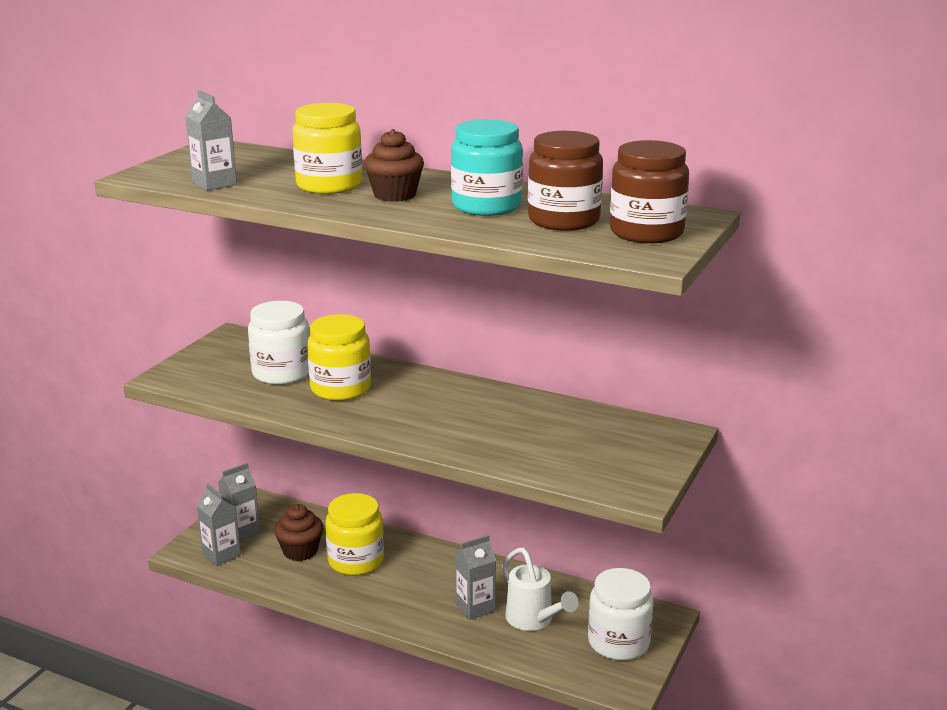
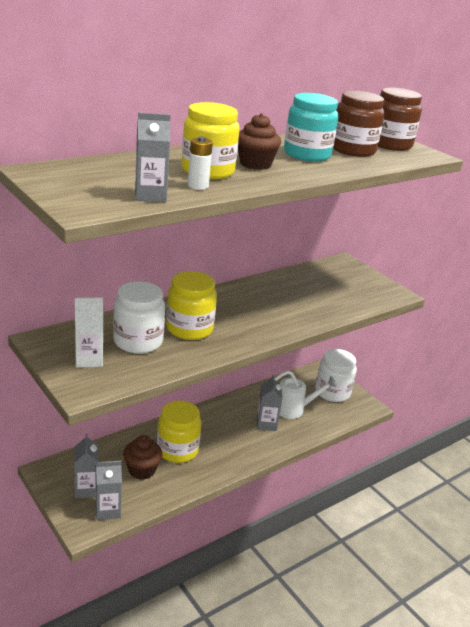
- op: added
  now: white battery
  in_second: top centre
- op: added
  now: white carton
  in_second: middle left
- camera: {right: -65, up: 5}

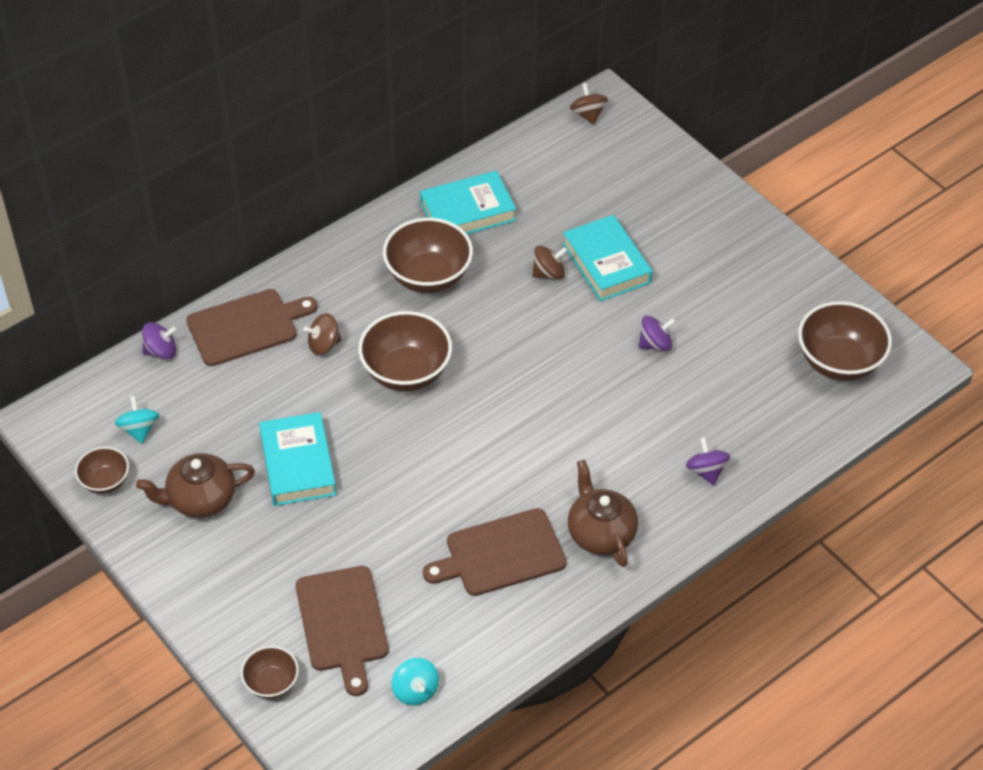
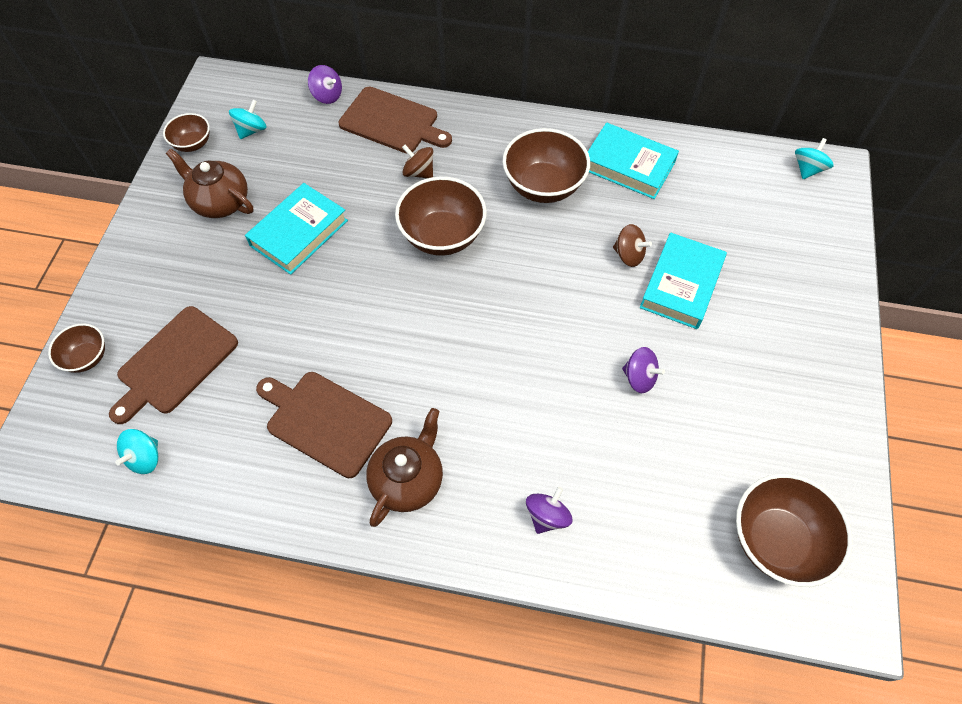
- op: recoloured
  was: brown spinning top (3rd from left)
  now: turquoise spinning top (3rd from left)
  in_first: top centre
  in_second: top right
- camera: {right: 50, up: 10}

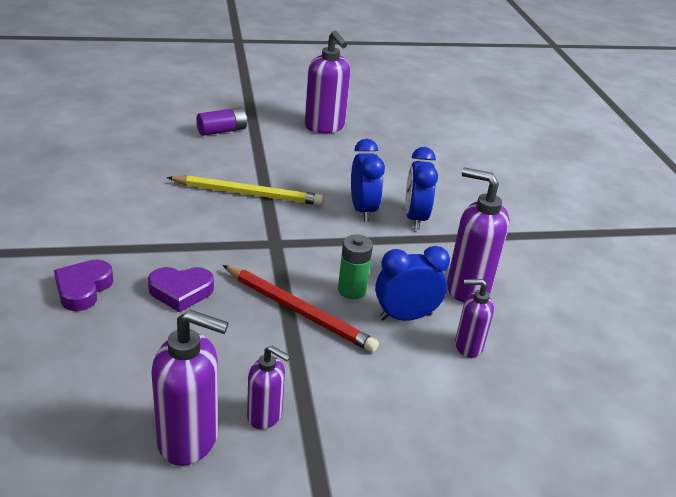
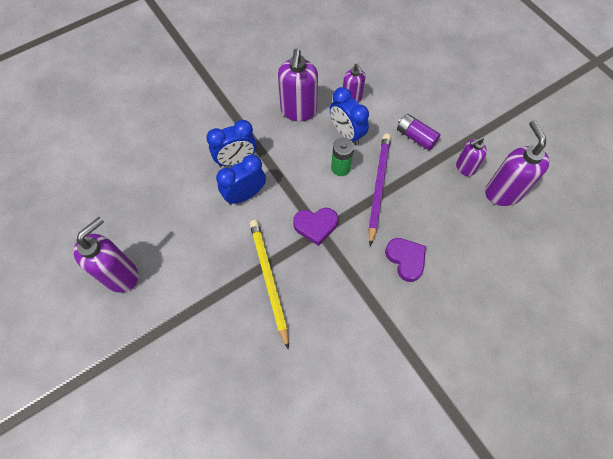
- op: moved
  was: purple battery
  in_first: top left
  in_second: top right
- op: moved
  was: purple heart (1st from left)
  in_first: middle left
  in_second: centre
- op: recoloured
  was: red pencil
  now: purple pencil
  in_first: centre
  in_second: centre
- op: turned
  was: purple soap dispenser (2nd from left in the first image)
  in_first: bottom centre
  in_second: middle right
  clockwise: -120
- camera: {right: -110, up: 30}

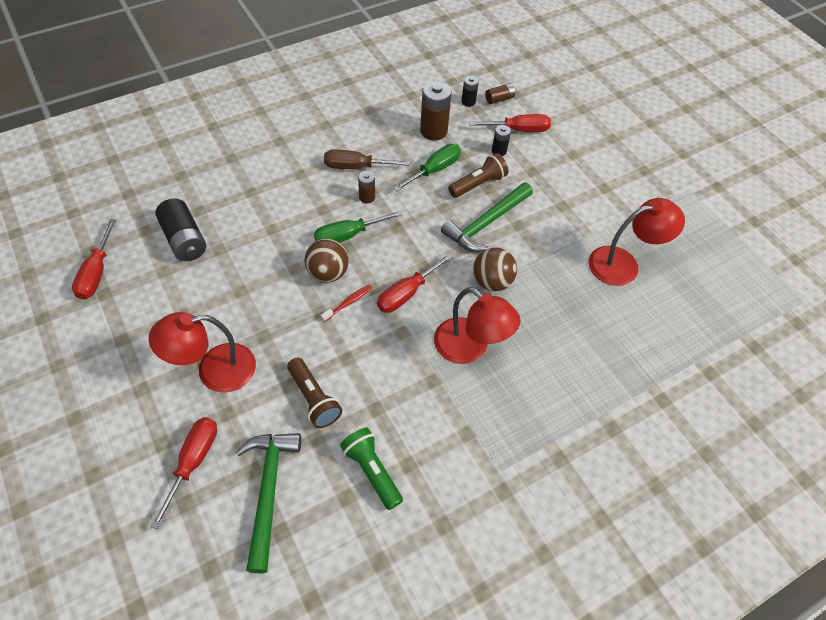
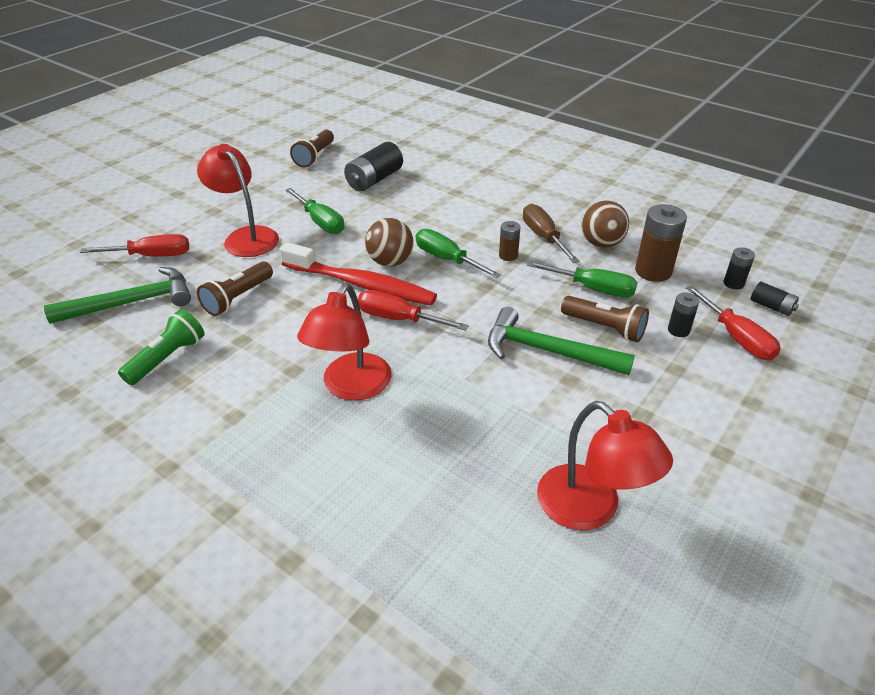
- op: recoloured
  was: brown battery (3rd from left)
  now: black battery (4th from left)
  in_first: top centre
  in_second: middle right
- op: replaced
  was: red screwdriver (1st from left)
  now: brown flashlight (2nd from left)
  in_first: middle left
  in_second: top centre
- op: moved
  was: brown ball (2nd from left)
  in_first: centre
  in_second: top right
- op: resized
  was: red toothbrush
  in_first: centre
  in_second: centre
  ratio: 2.46
- op: added
  now: green screwdriver (1st from left)
  in_second: top centre
- camera: {right: 70, up: -15}

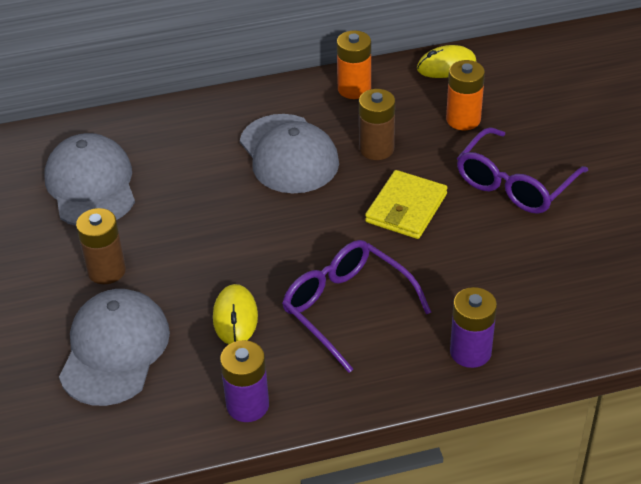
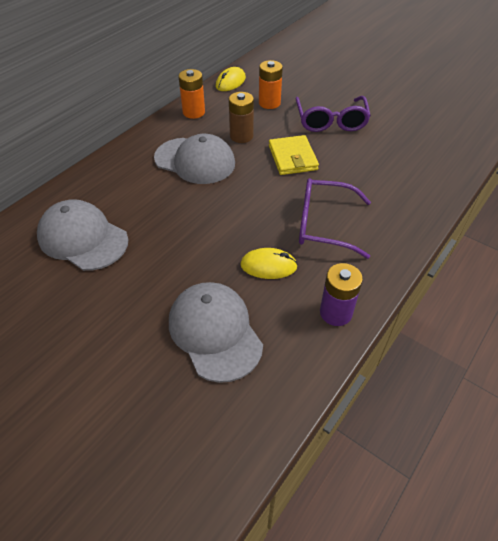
- op: removed
  was: brown battery (1st from left)
  in_first: middle left
- op: turned
  was: yellow mouse (1st from left in the first image)
  in_first: centre
  in_second: centre
  clockwise: -45
- op: removed
  was: purple battery (2nd from left)
  in_first: bottom right
- camera: {right: -40, up: 5}

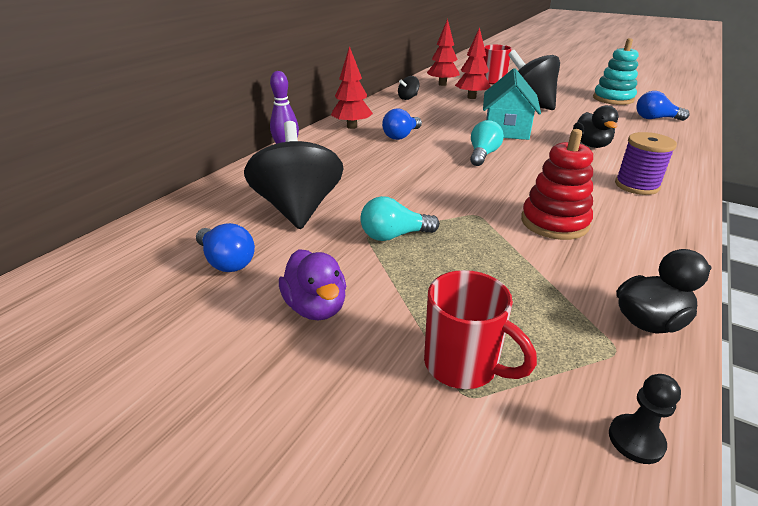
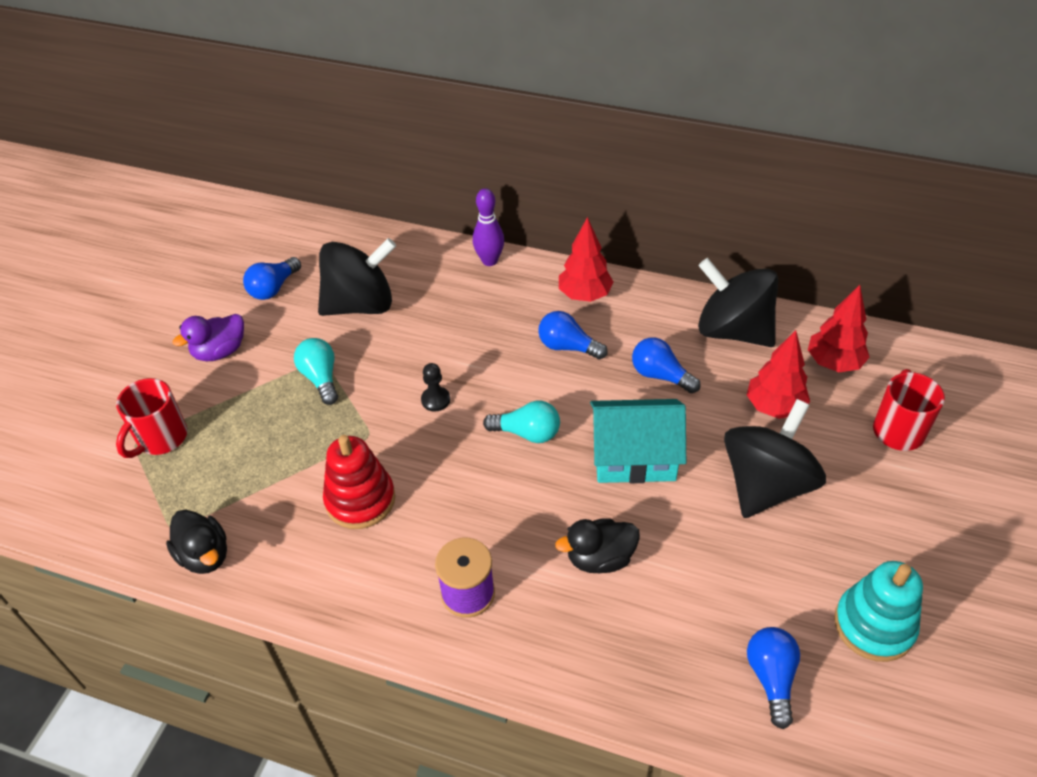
- op: resized
  was: black spinning top (2nd from left)
  in_first: top centre
  in_second: middle right
  ratio: 2.31
- op: moved
  was: black pawn
  in_first: bottom right
  in_second: centre
- op: added
  now: blue light bulb (3rd from left)
  in_second: centre
- camera: {right: 80, up: 15}

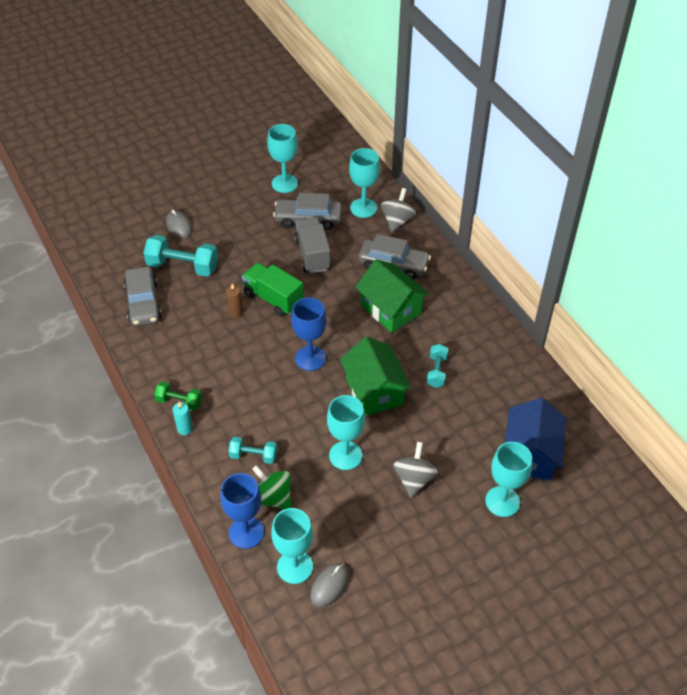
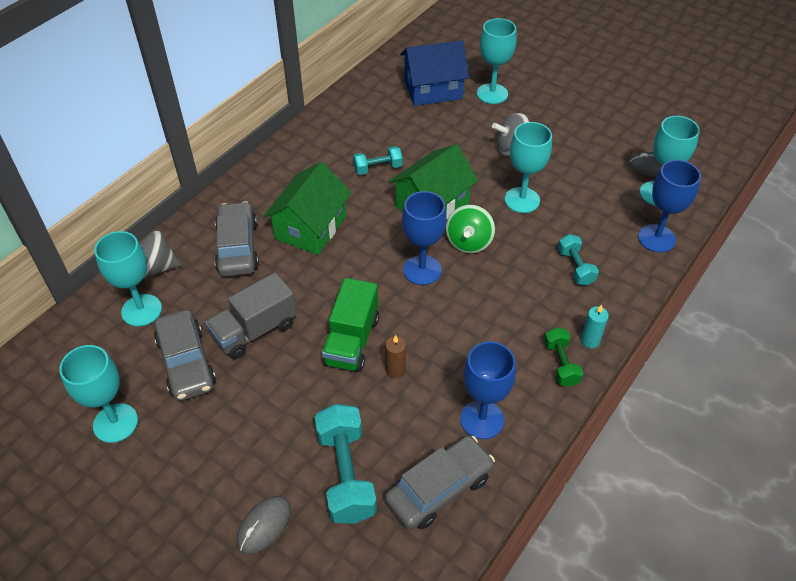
- op: moved
  was: green spinning top
  in_first: bottom centre
  in_second: centre
- op: added
  now: blue goblet (2nd from left)
  in_second: bottom centre
- camera: {right: -115, up: 0}

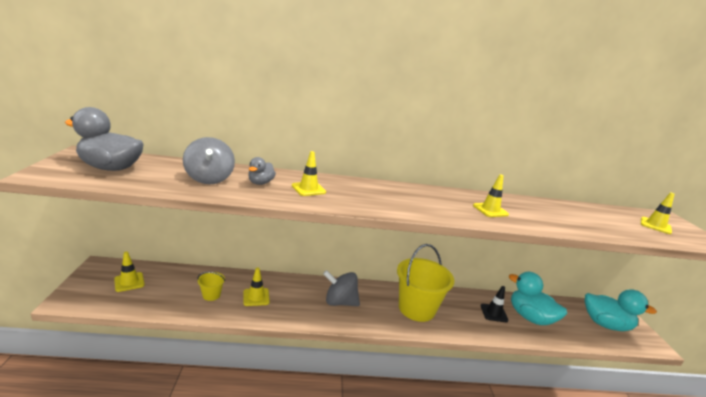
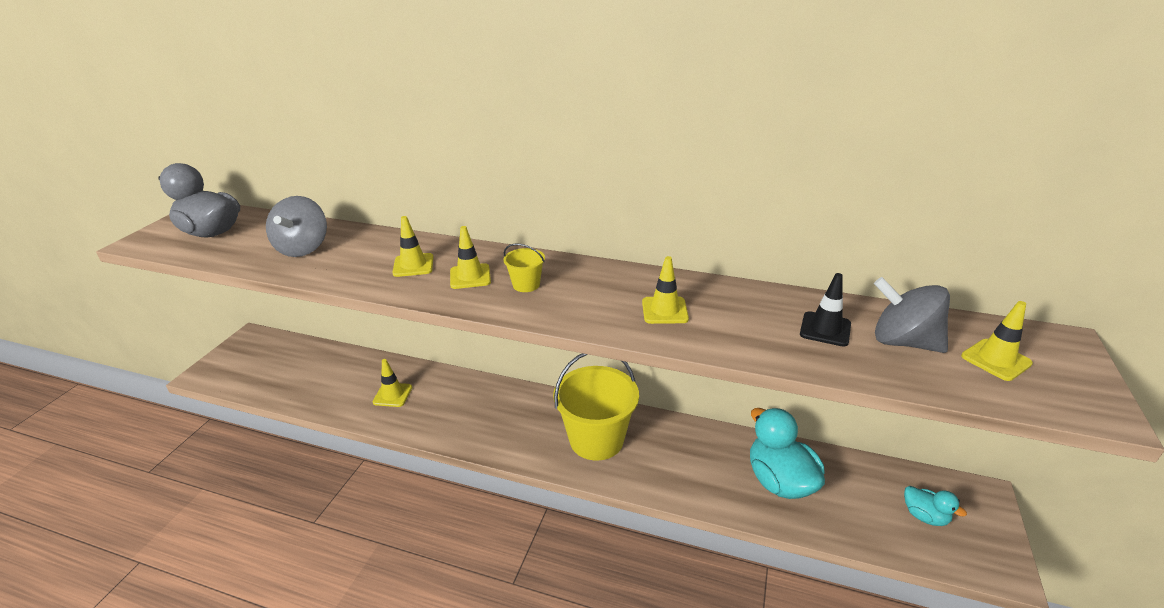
- op: removed
  was: grey duck (2nd from left)
  in_first: centre
- op: moved
  was: yellow traffic cone (1st from left in the first image)
  now: yellow traffic cone (3rd from left)
  in_first: bottom left
  in_second: centre
- op: moved
  was: grey spinning top (2nd from left)
  in_first: bottom centre
  in_second: middle right
- op: moved
  was: yellow bucket (1st from left)
  in_first: bottom left
  in_second: centre
- op: moved
  was: black traffic cone
  in_first: bottom right
  in_second: middle right
- op: resized
  was: turquoise duck (2nd from left)
  in_first: bottom right
  in_second: bottom right
  ratio: 0.52
- camera: {right: 25, up: 10}

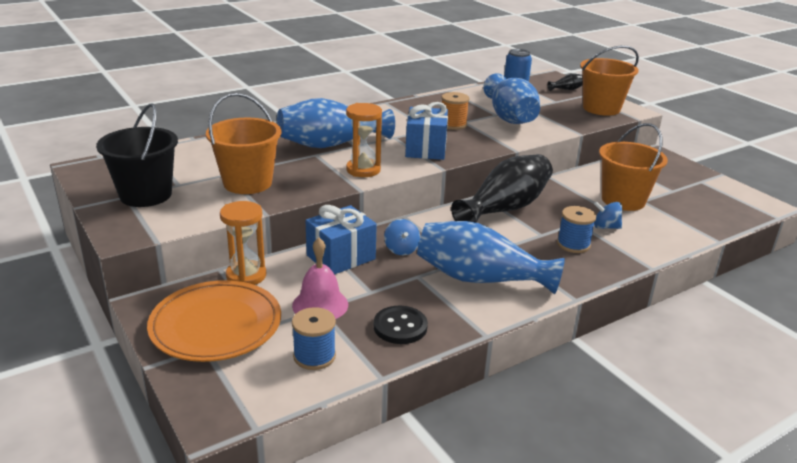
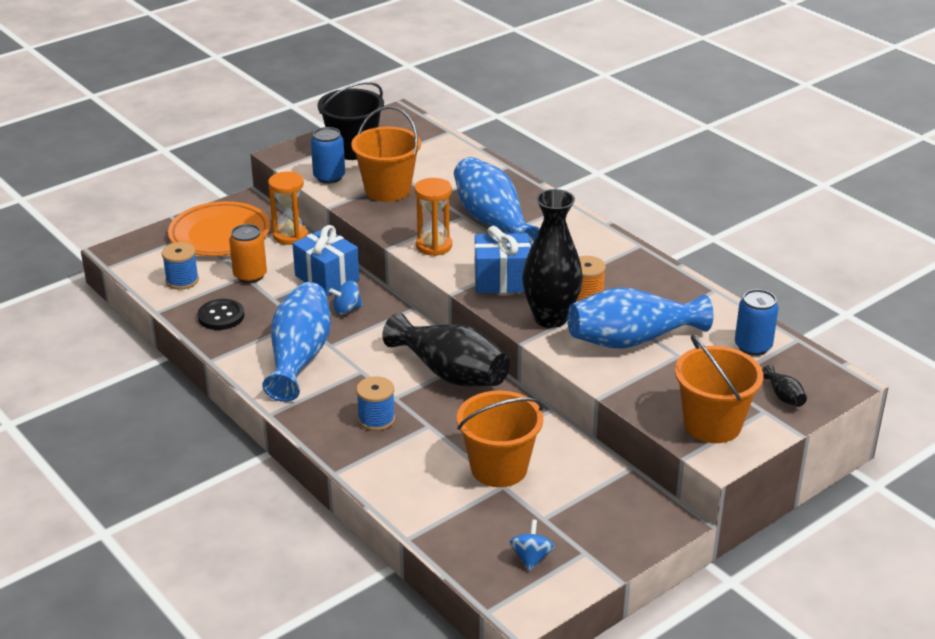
- op: moved
  was: blue spinning top (2nd from left)
  in_first: middle right
  in_second: bottom centre
- op: replaced
  was: pink bell
  now: orange can
  in_first: centre
  in_second: middle left
- op: added
  now: blue can (1st from left)
  in_second: top centre
- op: added
  now: black vase (2nd from left)
  in_second: centre
- camera: {right: 85, up: 5}

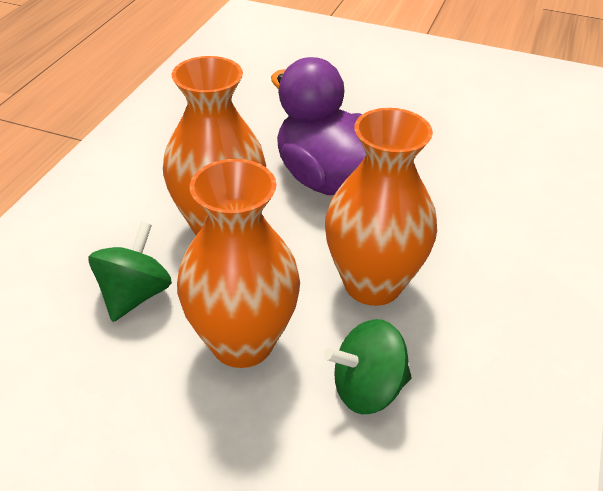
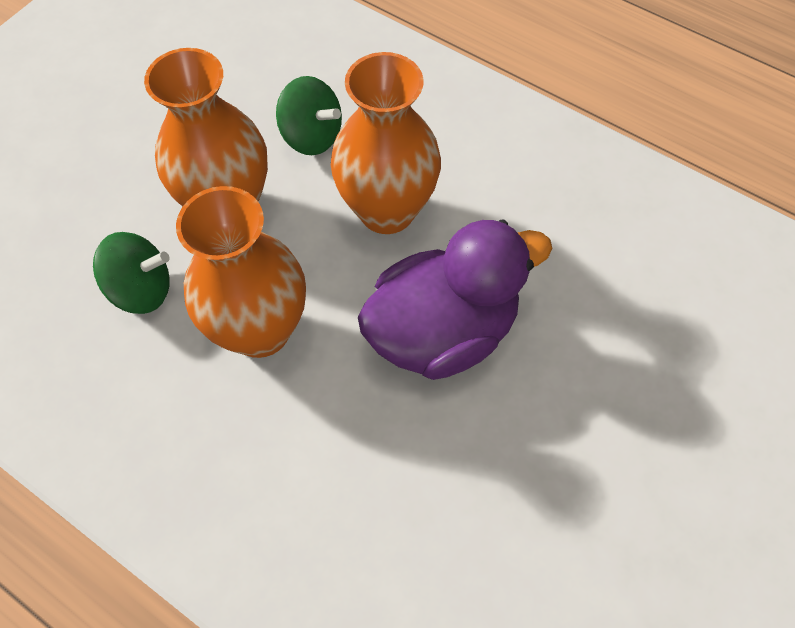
- op: turned
  was: green spinning top (2nd from left in the first image)
  in_first: bottom centre
  in_second: middle left
  clockwise: 90
- camera: {right: 105, up: 20}

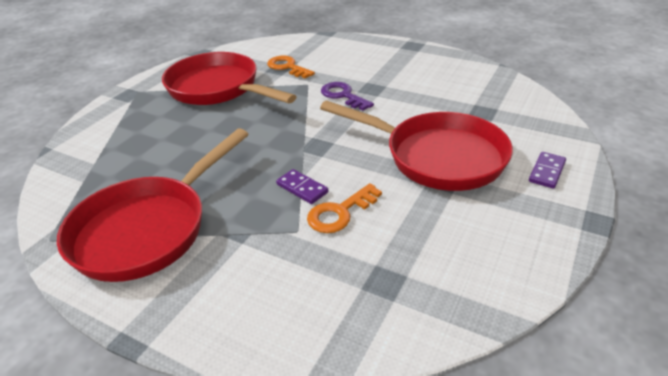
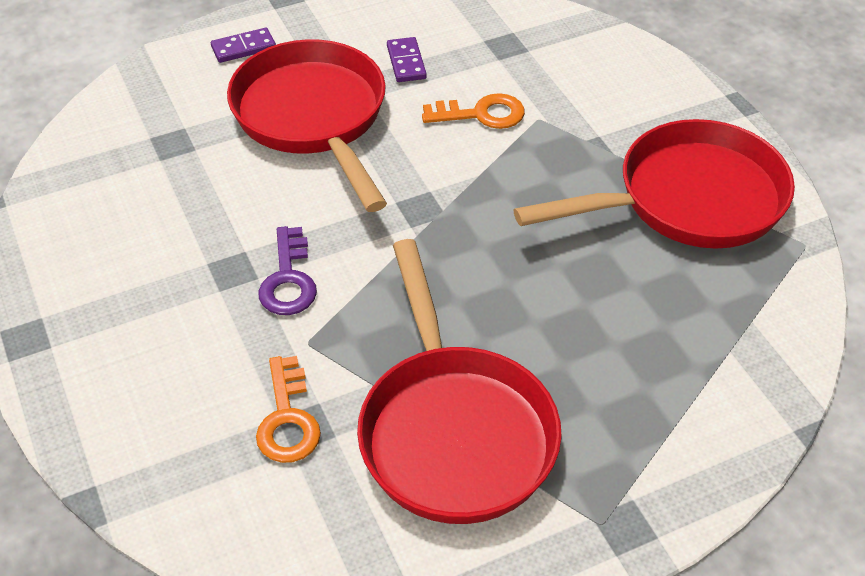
- op: moved
  was: purple domino (1st from left in the first image)
  now: purple domino (2nd from left)
  in_first: centre
  in_second: top centre
- camera: {right: -145, up: 10}

